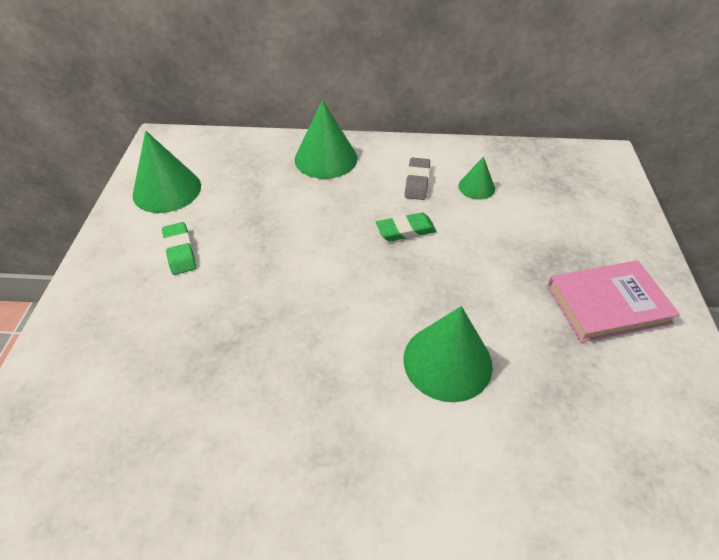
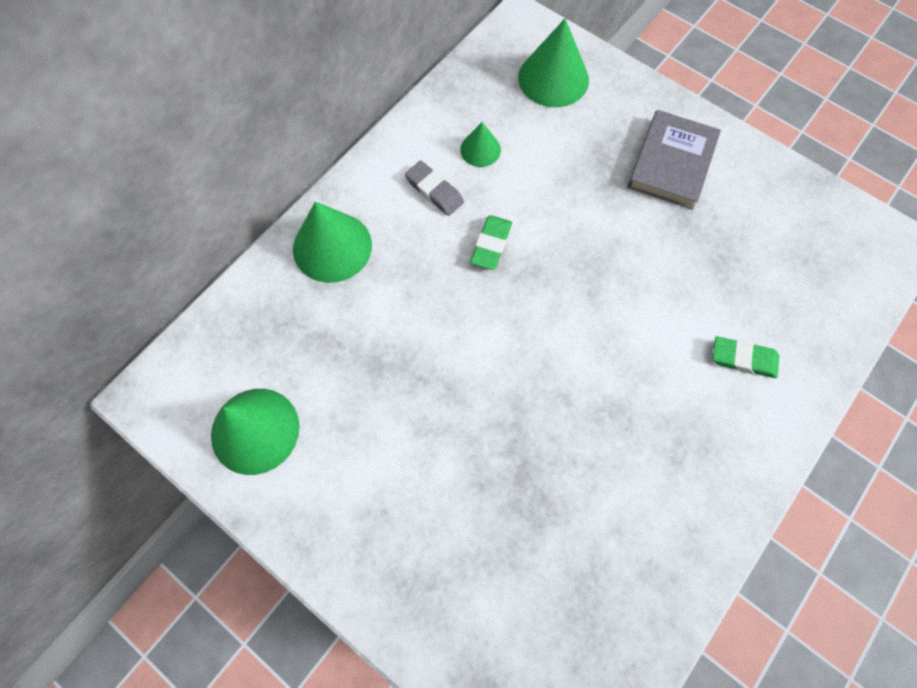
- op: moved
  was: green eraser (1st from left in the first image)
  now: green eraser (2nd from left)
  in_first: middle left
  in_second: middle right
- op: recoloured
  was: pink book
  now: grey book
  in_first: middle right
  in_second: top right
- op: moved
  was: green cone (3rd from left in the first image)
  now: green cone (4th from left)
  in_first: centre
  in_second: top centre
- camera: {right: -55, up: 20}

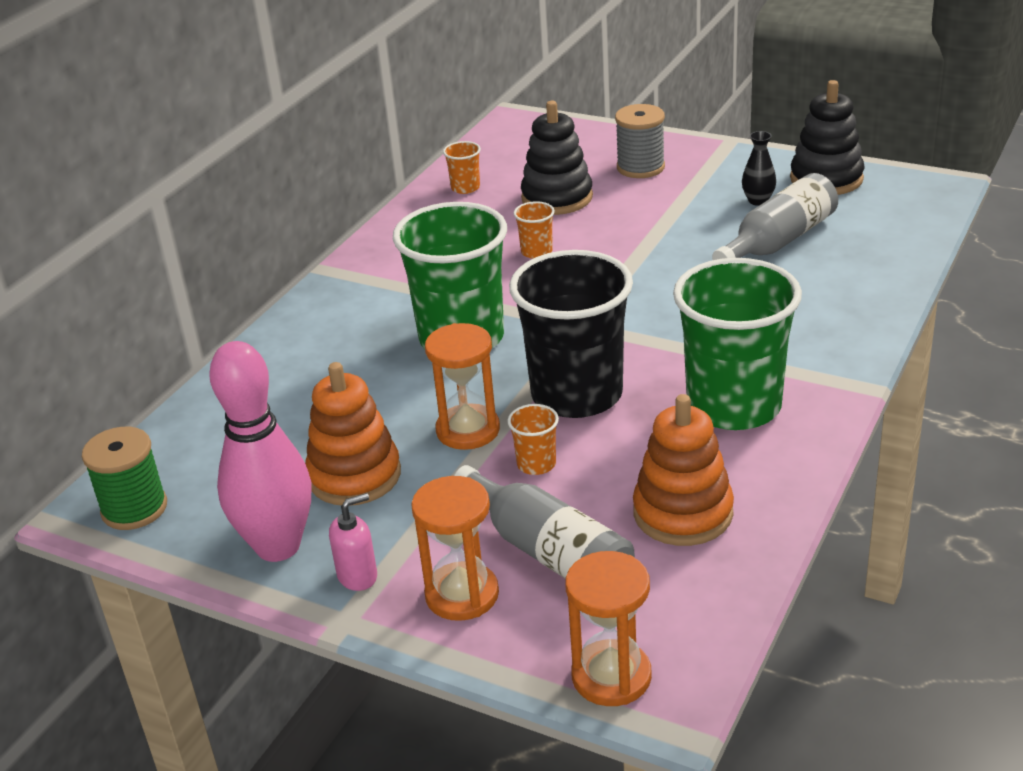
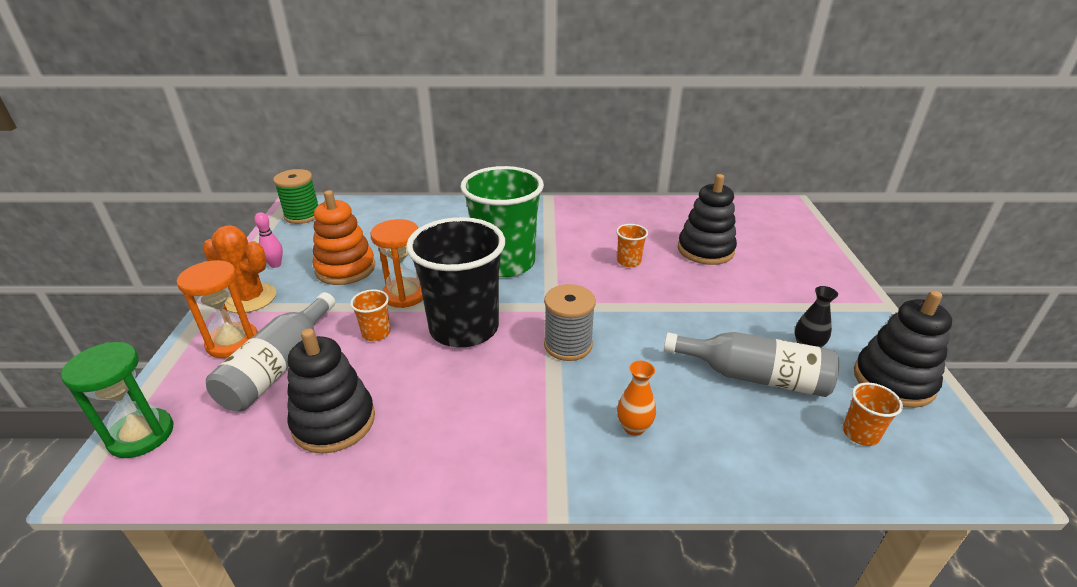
- op: moved
  was: grey spool
  in_first: top centre
  in_second: centre
- op: moved
  was: orange cup (1st from left in the first image)
  now: orange cup (3rd from left)
  in_first: top centre
  in_second: bottom right
- op: removed
  was: green cup (2nd from left)
  in_first: middle right
- op: resized
  was: pink bowling pin
  in_first: middle left
  in_second: middle left
  ratio: 0.41
- op: recoloured
  was: orange stacking toy (2nd from left)
  now: black stacking toy (1st from left)
  in_first: middle right
  in_second: middle left
- op: replaced
  was: pink soap dispenser
  now: orange cactus
  in_first: bottom centre
  in_second: middle left
- op: recoloured
  was: orange hourglass (3rd from left)
  now: green hourglass
  in_first: bottom centre
  in_second: bottom left
- op: added
  now: orange vase
  in_second: bottom centre
- camera: {right: 60, up: 0}

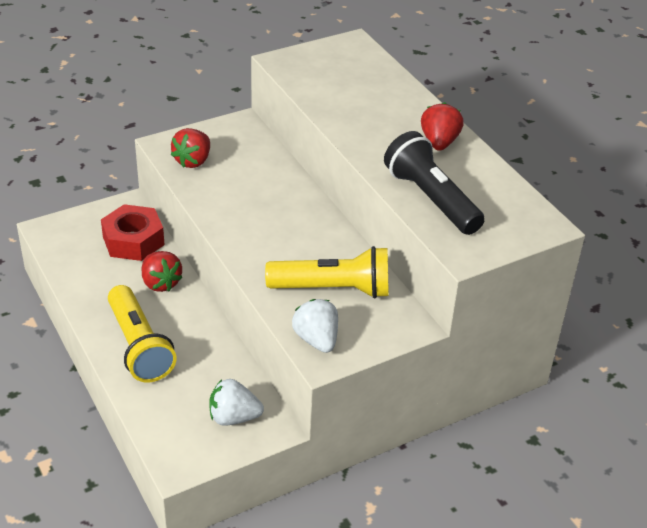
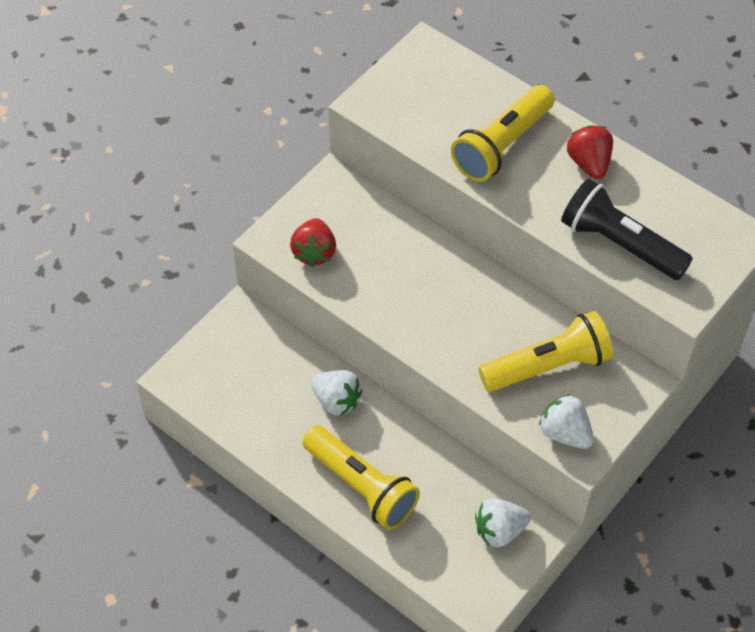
- op: removed
  was: red nut
  in_first: middle left
- op: recoloured
  was: red strawberry (1st from left)
  now: white strawberry (1st from left)
  in_first: middle left
  in_second: centre
- op: added
  now: yellow flashlight (2nd from left)
  in_second: top centre
- camera: {right: -20, up: 15}

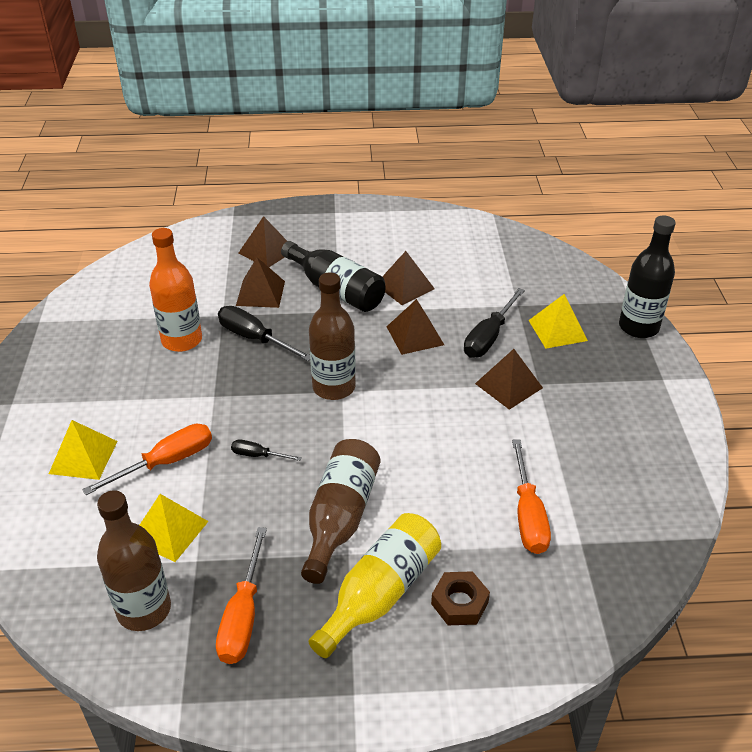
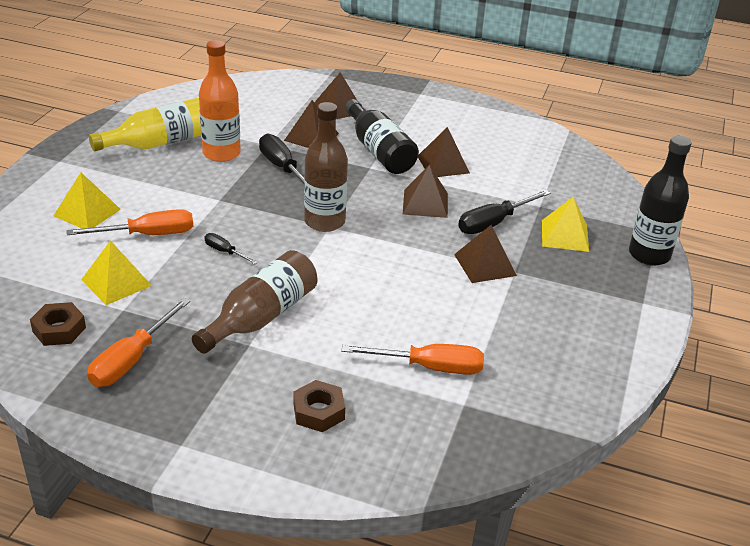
- op: turned
  was: orange screwdriver (3rd from left)
  in_first: middle right
  in_second: centre
  clockwise: -105
- op: replaced
  was: brown bottle (1st from left)
  now: brown nut (1st from left)
  in_first: bottom left
  in_second: middle left
- op: moved
  was: yellow bottle
  in_first: bottom centre
  in_second: top left
- camera: {right: 20, up: -5}

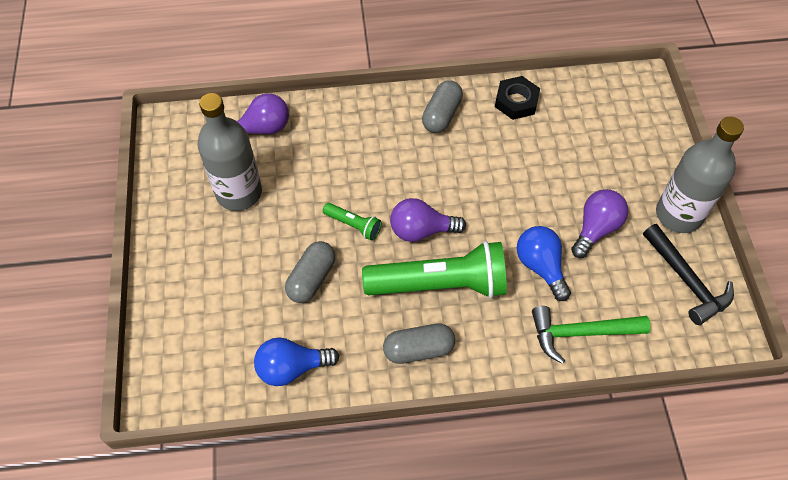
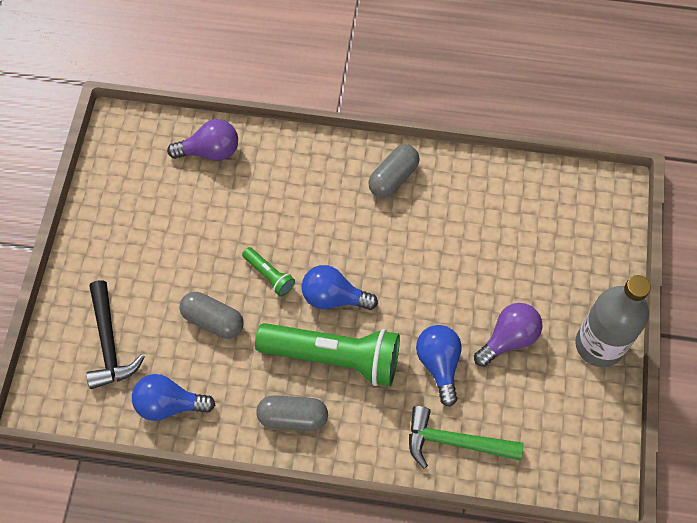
- op: removed
  was: black nut
  in_first: top centre
- op: removed
  was: grey bottle (1st from left)
  in_first: top left
- op: recoloured
  was: purple light bulb (2nd from left)
  now: blue light bulb (2nd from left)
  in_first: centre
  in_second: centre
- op: moved
  was: black hammer
  in_first: middle right
  in_second: middle left
- op: turned
  was: grey capsule (1st from left)
  in_first: centre
  in_second: middle left
  clockwise: 75
- camera: {right: 15, up: 5}

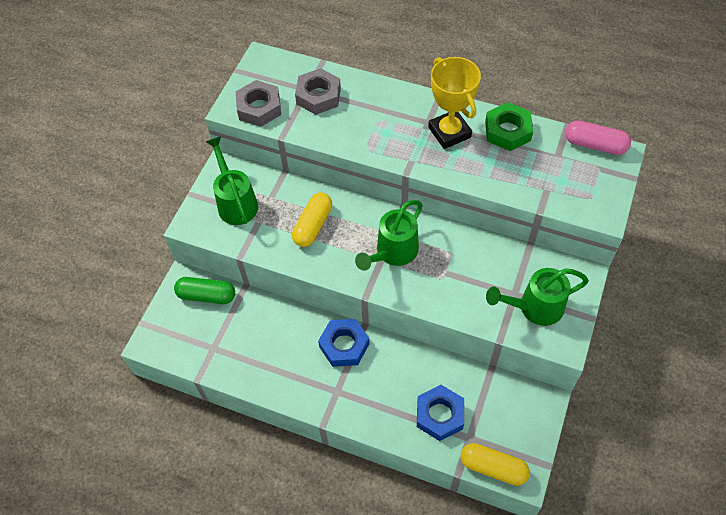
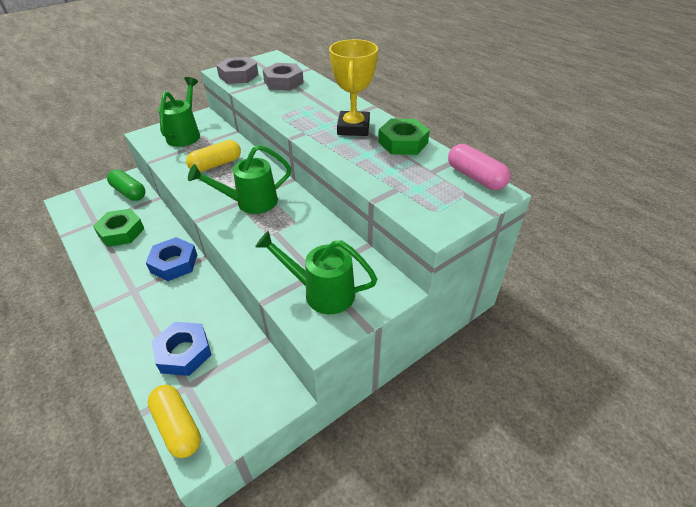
- op: added
  now: green nut (1st from left)
  in_second: middle left
- camera: {right: 30, up: -15}

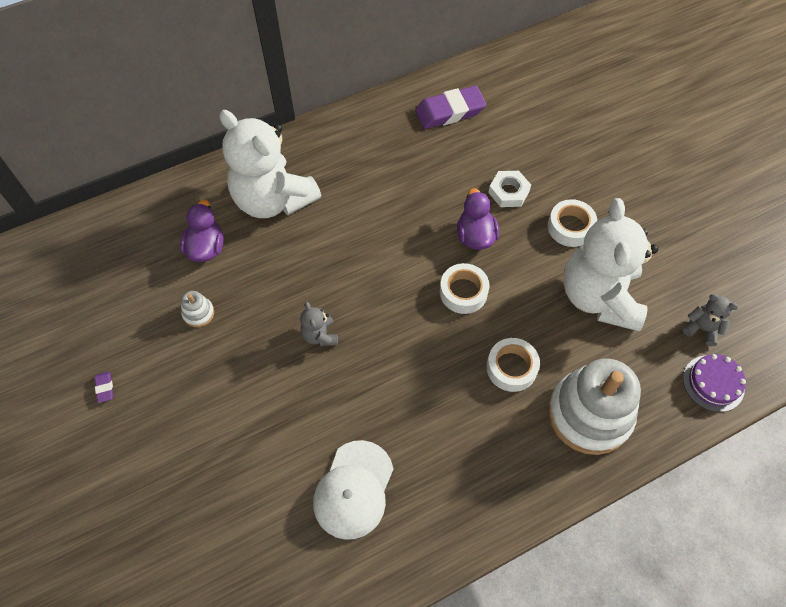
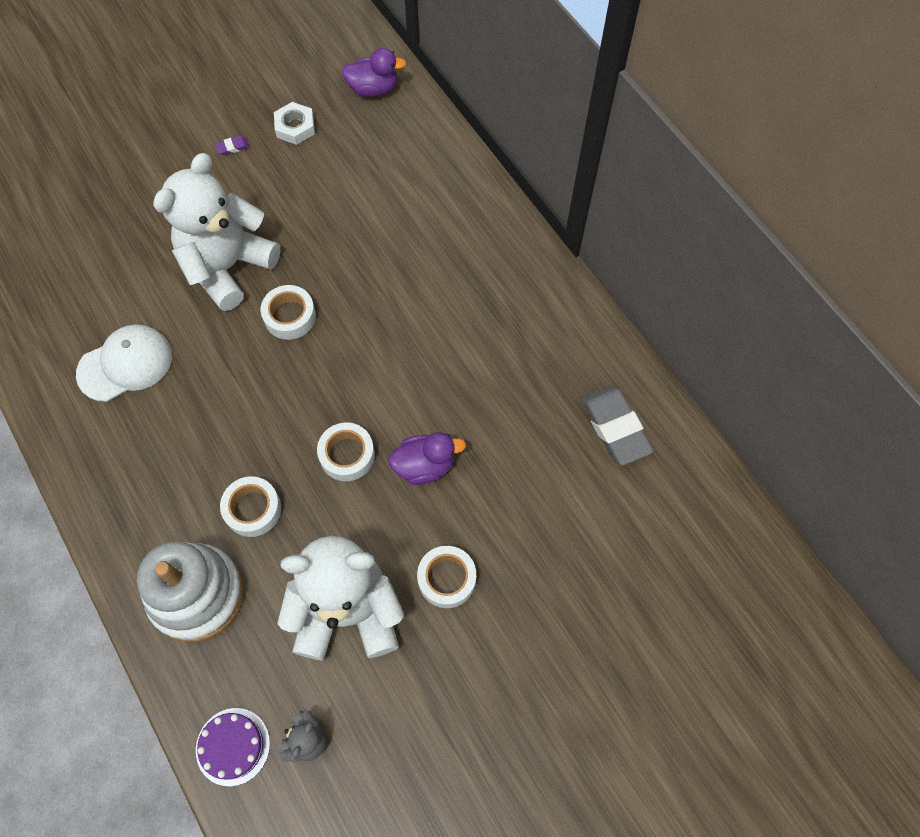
- op: recoloured
  was: purple eraser (2nd from left)
  now: grey eraser
  in_first: top centre
  in_second: middle right
- op: moved
  was: white teddy bear (1st from left)
  in_first: top centre
  in_second: top left
- op: moved
  was: white nut
  in_first: top centre
  in_second: top left
- op: moved
  was: purple duck (1st from left)
  in_first: middle left
  in_second: top centre
- op: removed
  was: white stacking toy (1st from left)
  in_first: middle left
- op: replaced
  was: grey teddy bear (1st from left)
  now: white tape (2nd from left)
  in_first: centre
  in_second: middle left
- op: turned
  was: white cap
  in_first: bottom centre
  in_second: middle left
  clockwise: 135
- camera: {right: 85, up: 5}

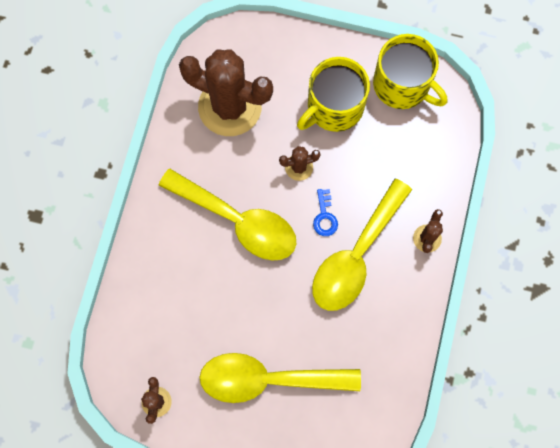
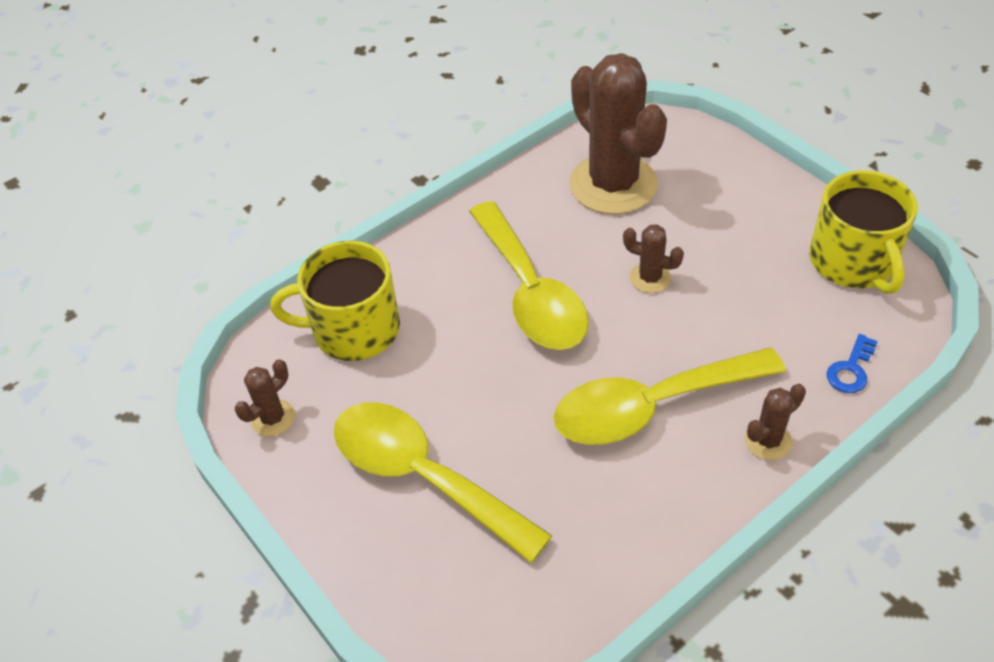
- op: moved
  was: yellow mug (1st from left)
  in_first: top centre
  in_second: centre
- op: moved
  was: blue key
  in_first: centre
  in_second: middle right
- camera: {right: 40, up: -25}

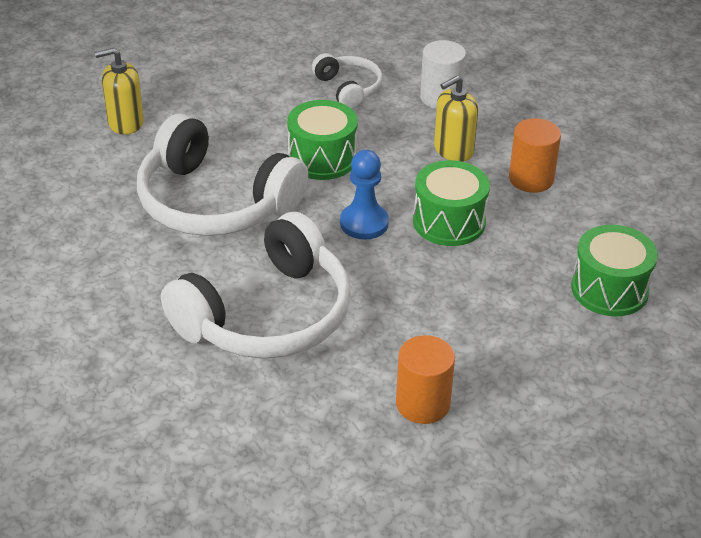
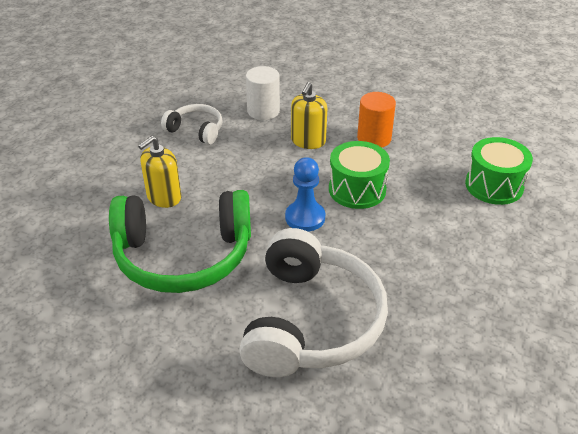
- op: moved
  was: yellow soap dispenser (1st from left)
  in_first: top left
  in_second: middle left
- op: removed
  was: green drum (1st from left)
  in_first: top centre
- op: recoloured
  was: white headphones (1st from left)
  now: green headphones
  in_first: top left
  in_second: middle left
- op: removed
  was: orange cylinder (1st from left)
  in_first: bottom centre
- camera: {right: -35, up: 0}

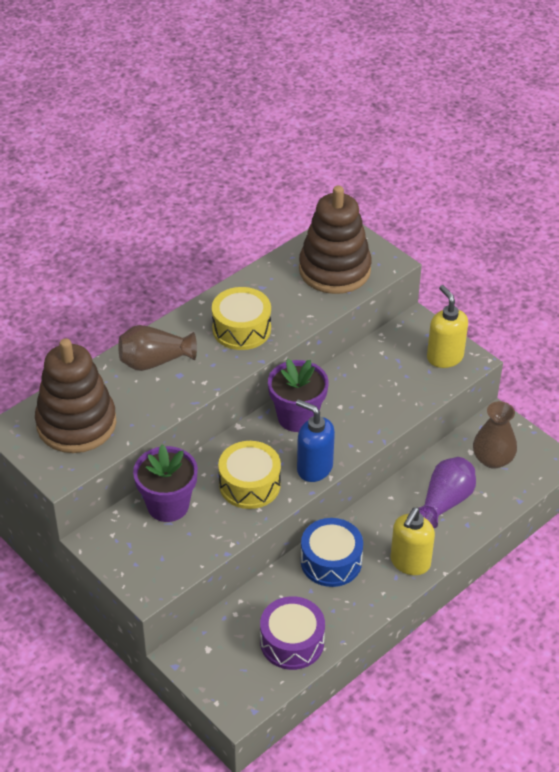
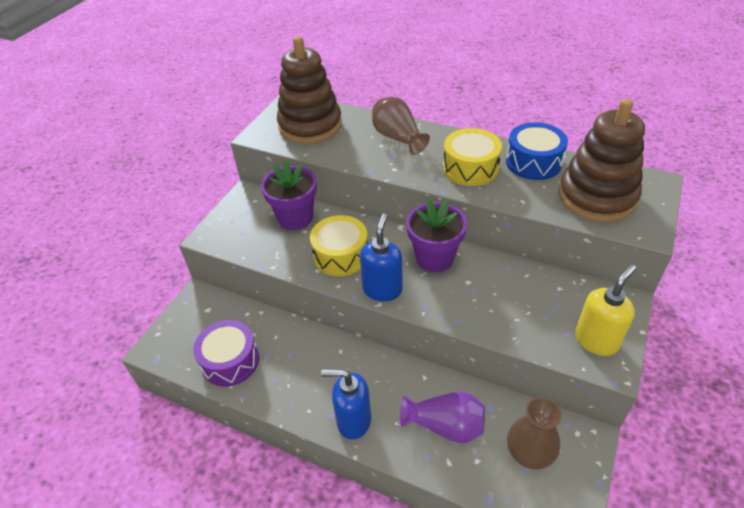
- op: recoloured
  was: yellow soap dispenser (1st from left)
  now: blue soap dispenser (1st from left)
  in_first: bottom right
  in_second: bottom centre
- op: moved
  was: blue drum
  in_first: bottom centre
  in_second: top right
- camera: {right: 70, up: 0}

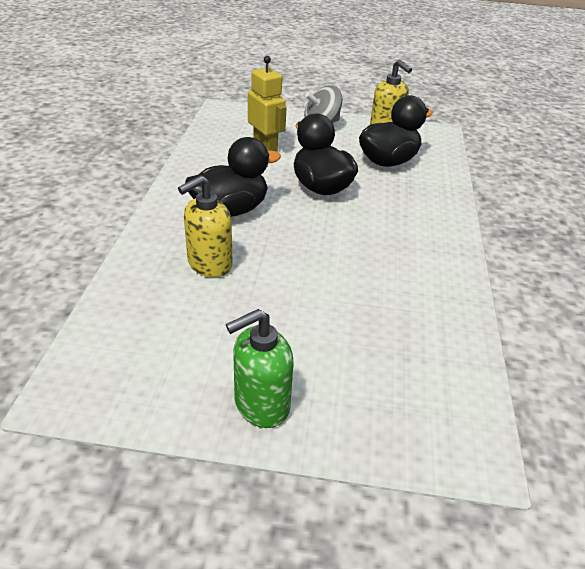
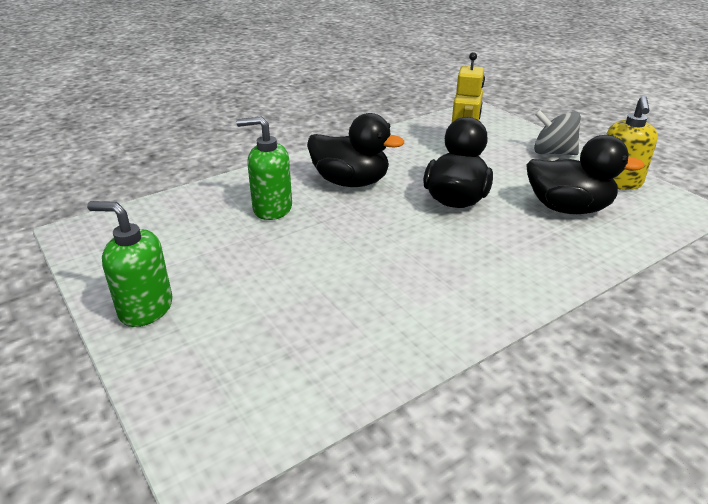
- op: recoloured
  was: yellow soap dispenser (1st from left)
  now: green soap dispenser (2nd from left)
  in_first: centre
  in_second: centre
- camera: {right: 50, up: -5}

